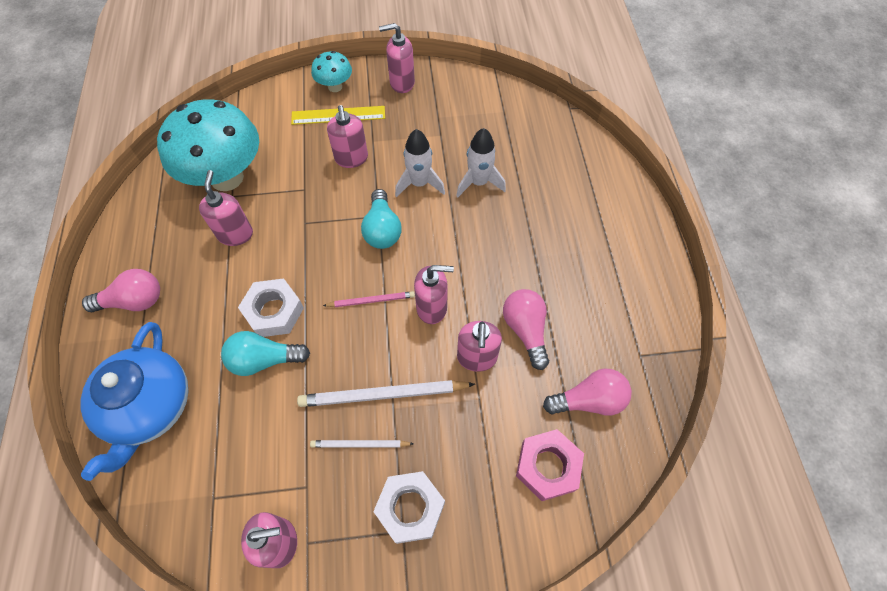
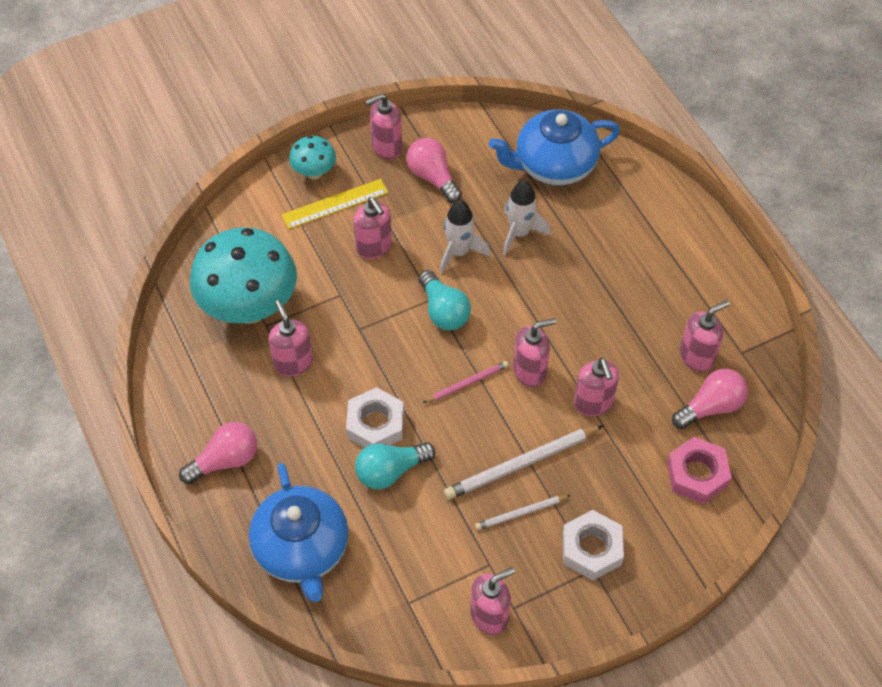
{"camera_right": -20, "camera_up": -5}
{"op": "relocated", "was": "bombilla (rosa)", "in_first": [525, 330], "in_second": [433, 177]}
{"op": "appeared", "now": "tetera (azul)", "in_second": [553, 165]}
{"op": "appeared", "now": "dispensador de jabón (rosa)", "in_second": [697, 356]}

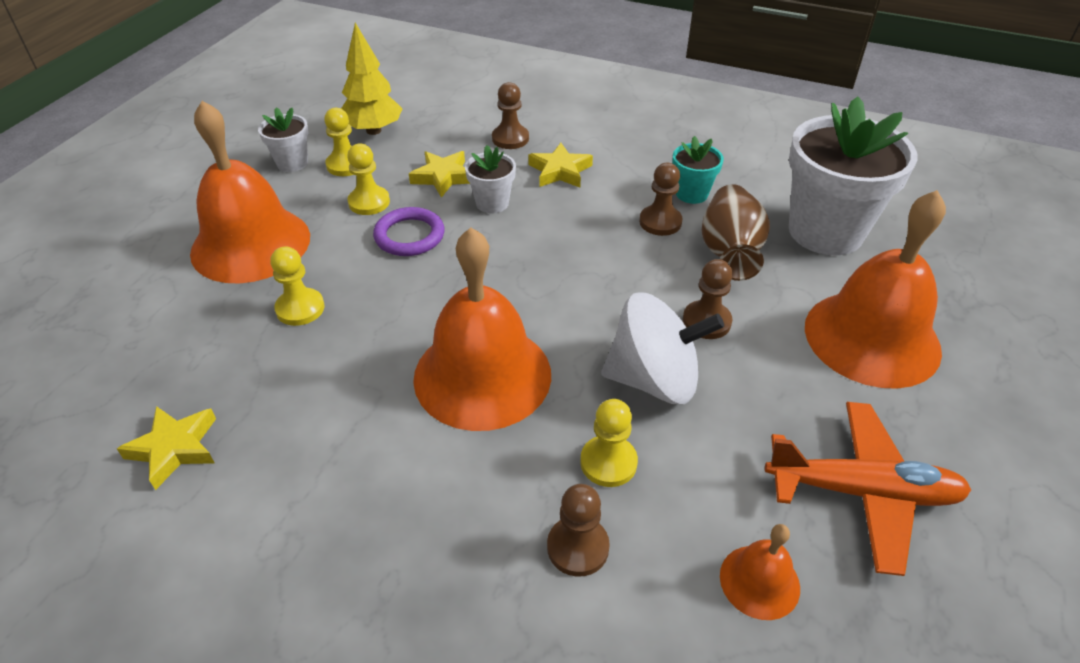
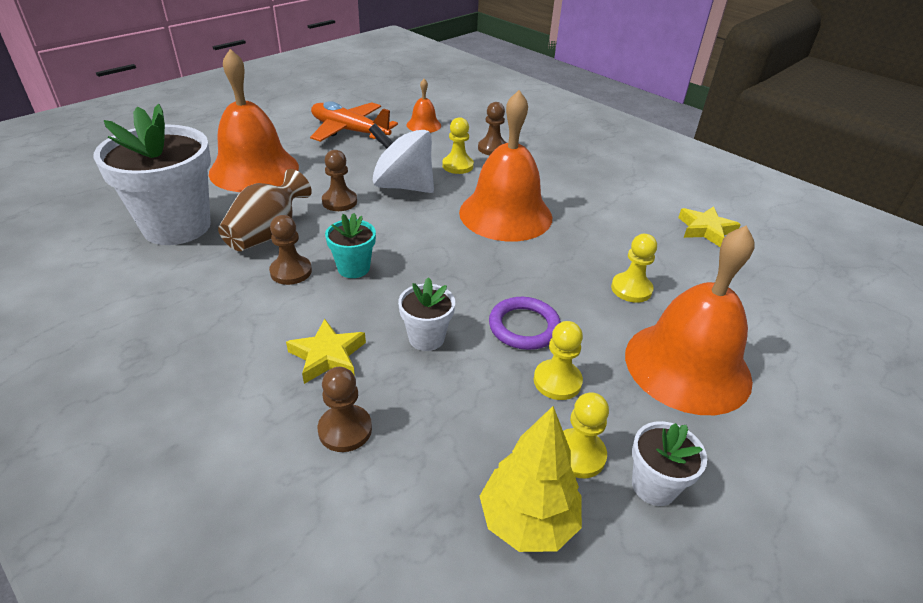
{"camera_right": -160, "camera_up": -5}
{"op": "relocated", "was": "maceta (turquesa)", "in_first": [691, 194], "in_second": [353, 268]}
{"op": "missing", "was": "estrella (amarillo)", "in_first": [443, 177]}

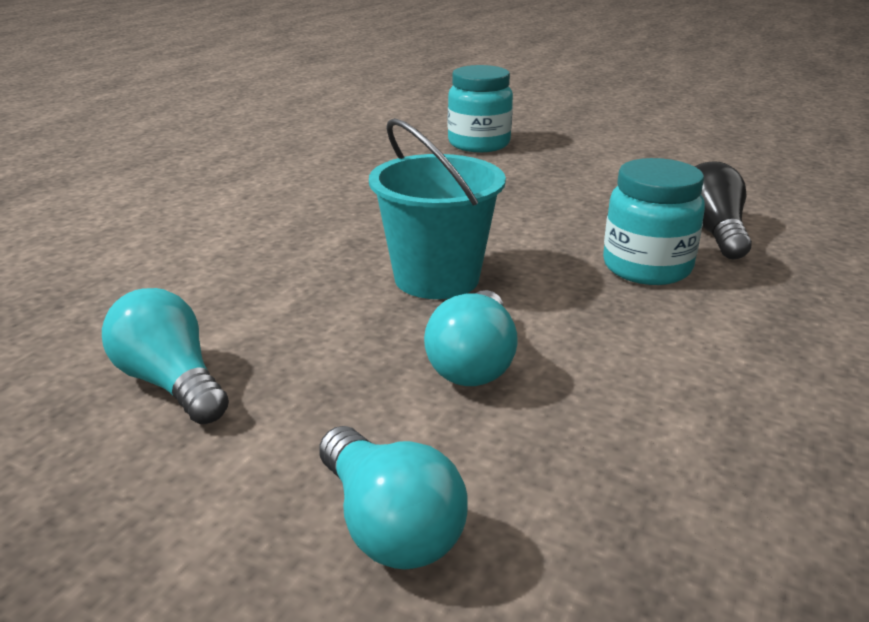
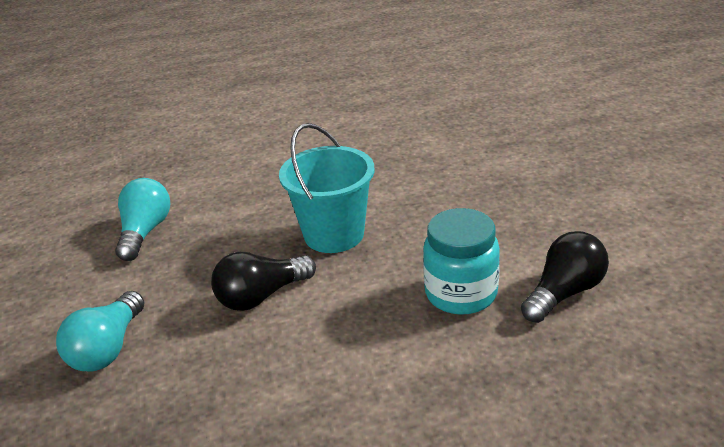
{"camera_right": 50, "camera_up": 5}
{"op": "missing", "was": "tarro (turquesa)", "in_first": [479, 144]}
{"op": "colour", "was": "bombilla (turquesa)", "now": "bombilla (negro)", "in_first": [474, 362], "in_second": [261, 296]}

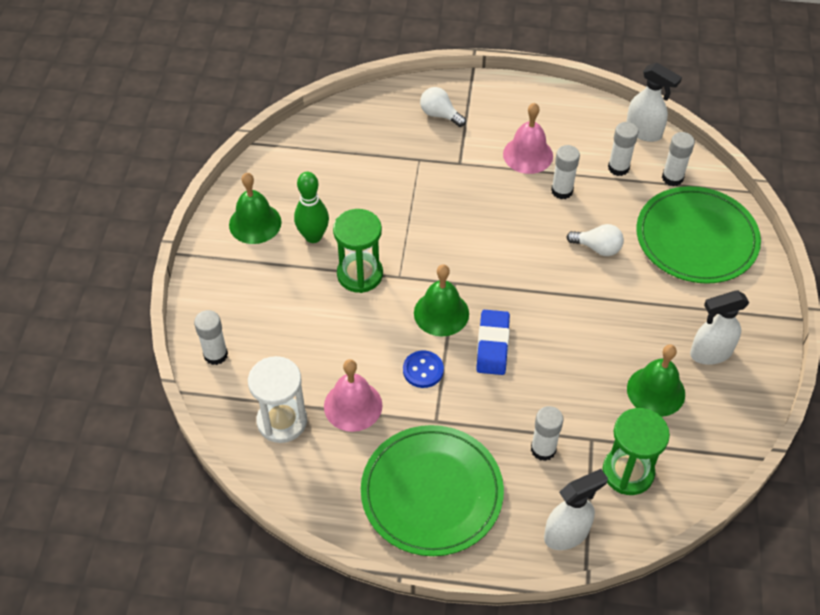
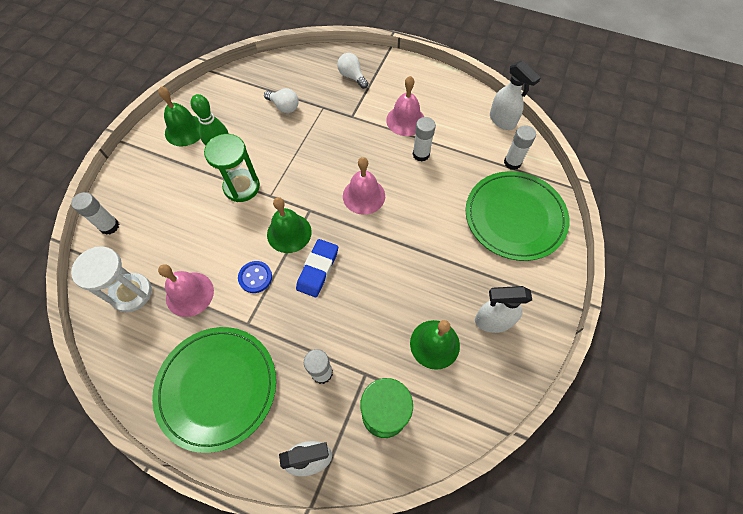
{"camera_right": 15, "camera_up": 10}
{"op": "missing", "was": "barra de pegamento (blanco)", "in_first": [618, 168]}
{"op": "relocated", "was": "bombilla (blanco)", "in_first": [597, 248], "in_second": [284, 107]}
{"op": "appeared", "now": "campana (rosa)", "in_second": [364, 196]}

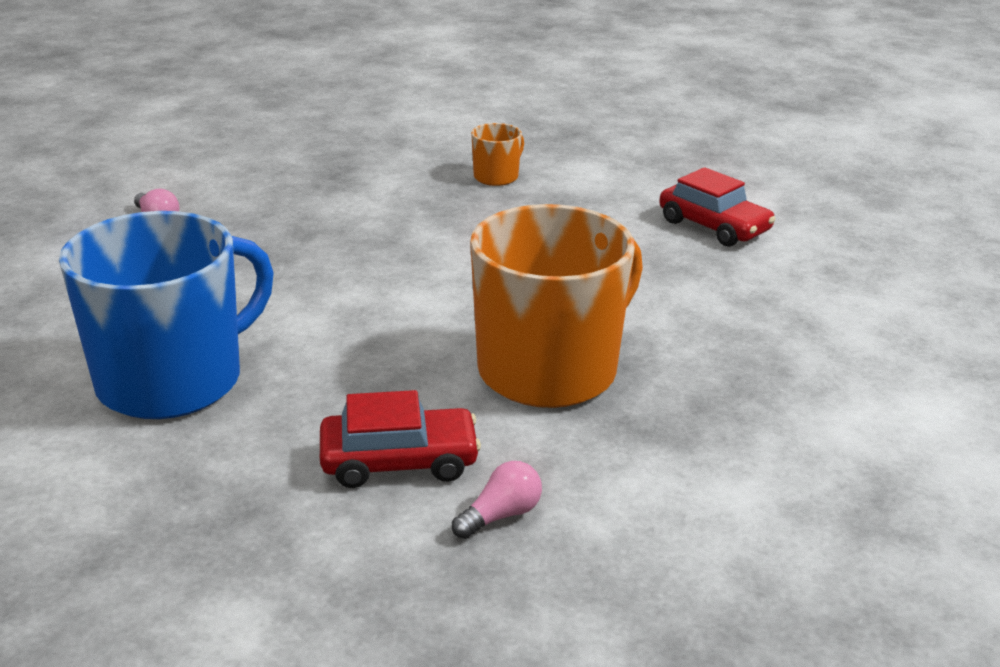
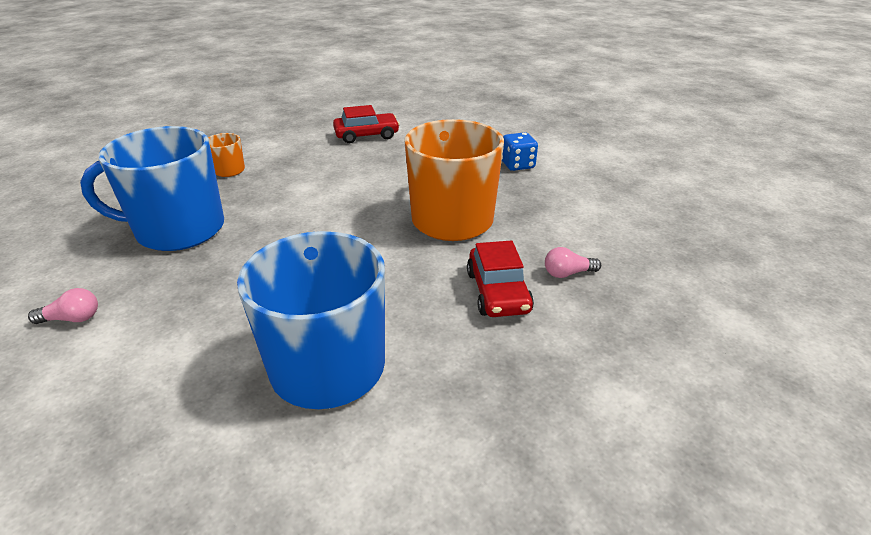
{"camera_right": -60, "camera_up": 5}
{"op": "spun", "was": "coche (rojo)", "in_first": [399, 461], "in_second": [498, 292], "clockwise": 150}
{"op": "spun", "was": "bombilla (rosa)", "in_first": [501, 515], "in_second": [567, 273], "clockwise": -90}
{"op": "appeared", "now": "taza (azul)", "in_second": [178, 230]}
{"op": "appeared", "now": "dado (azul)", "in_second": [517, 165]}

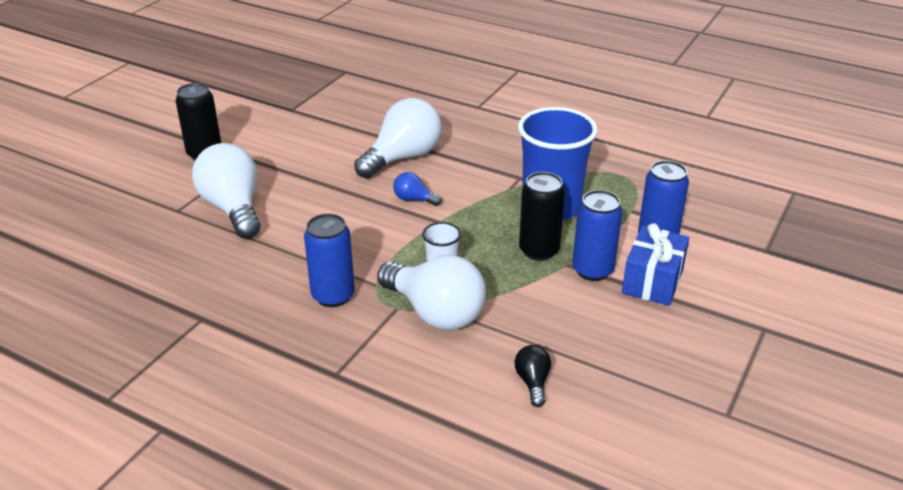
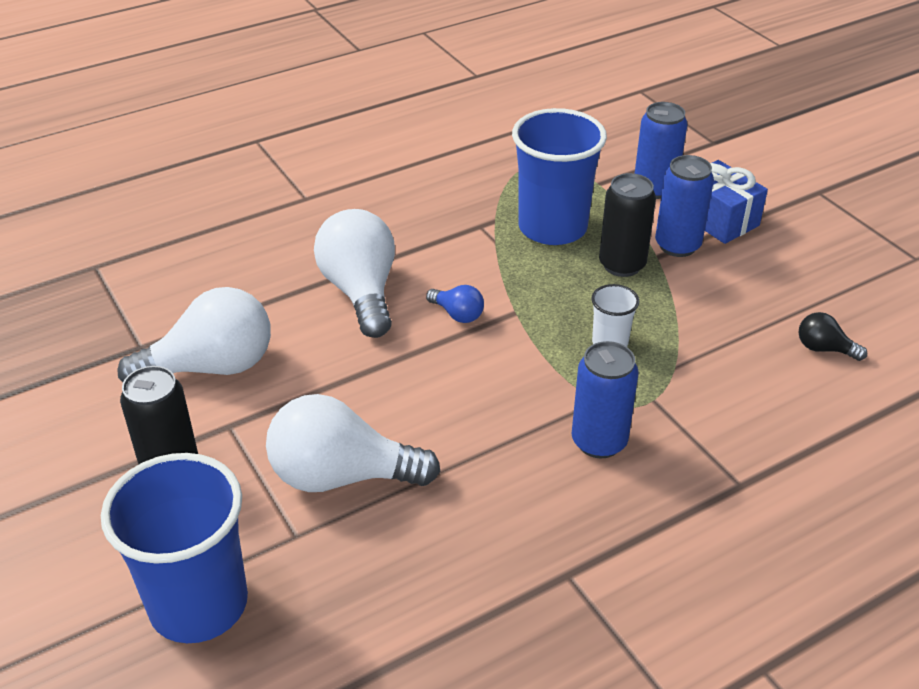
{"camera_right": -60, "camera_up": 5}
{"op": "spun", "was": "bombilla (azul)", "in_first": [414, 199], "in_second": [457, 314], "clockwise": -105}
{"op": "relocated", "was": "bombilla (blanco)", "in_first": [435, 313], "in_second": [212, 367]}
{"op": "appeared", "now": "vaso (azul)", "in_second": [198, 604]}

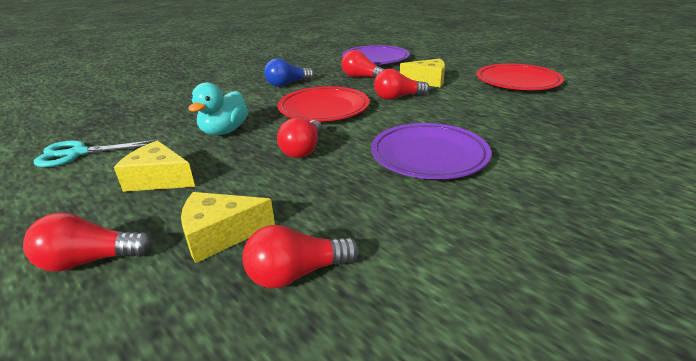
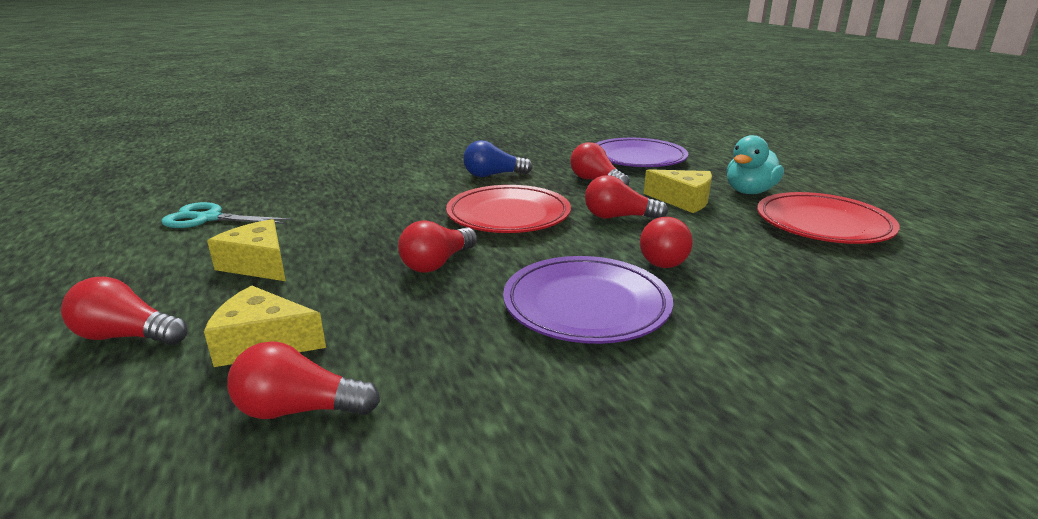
{"camera_right": 20, "camera_up": -5}
{"op": "relocated", "was": "pato (turquesa)", "in_first": [224, 131], "in_second": [749, 192]}
{"op": "appeared", "now": "bombilla (rojo)", "in_second": [665, 258]}

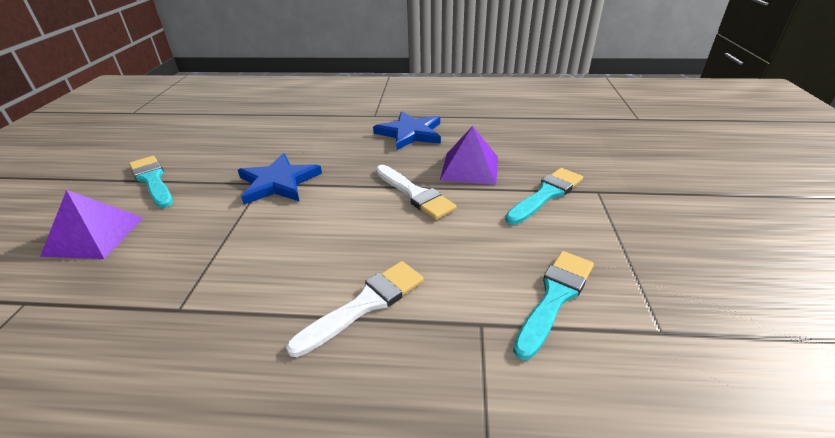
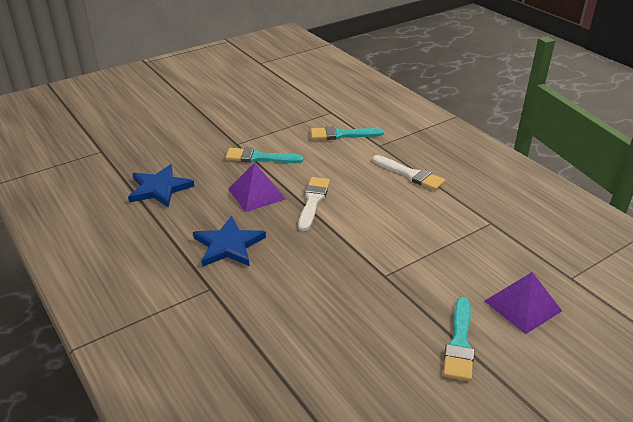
{"camera_right": -130, "camera_up": 0}
{"op": "relocated", "was": "estrella (azul)", "in_first": [278, 182], "in_second": [159, 188]}
{"op": "spun", "was": "pincel (blanco)", "in_first": [365, 304], "in_second": [410, 174], "clockwise": -150}

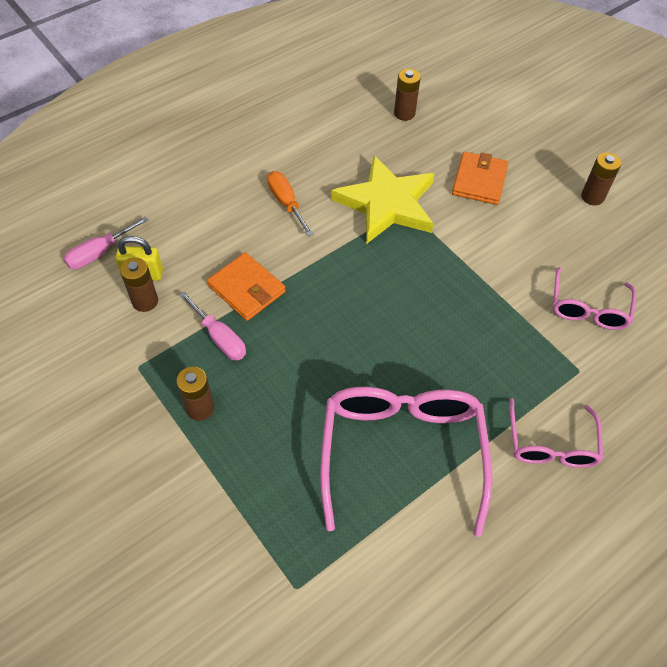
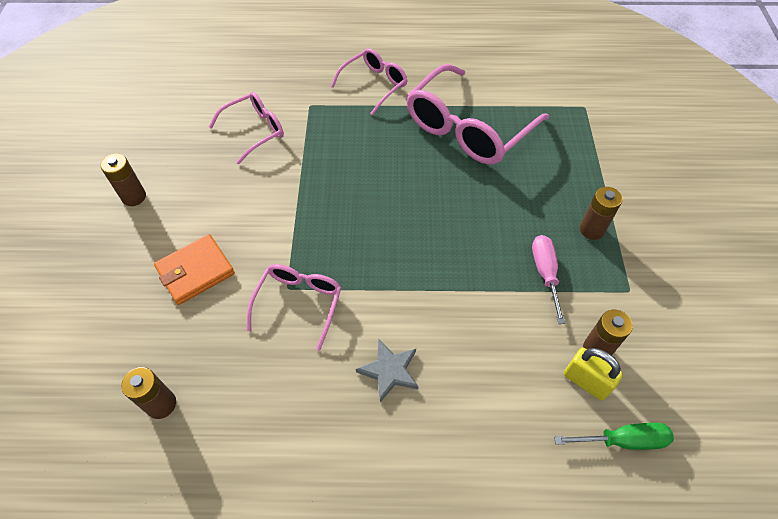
{"camera_right": -140, "camera_up": 0}
{"op": "exchanged", "was": "estrella (amarillo)", "now": "gafas (rosa)", "in_first": [387, 204], "in_second": [299, 304]}
{"op": "exchanged", "was": "destornillador (naranja)", "now": "estrella (gris)", "in_first": [286, 203], "in_second": [389, 371]}
{"op": "colour", "was": "destornillador (rosa)", "now": "destornillador (verde)", "in_first": [99, 253], "in_second": [623, 440]}
{"op": "missing", "was": "cartera (naranja)", "in_first": [246, 289]}

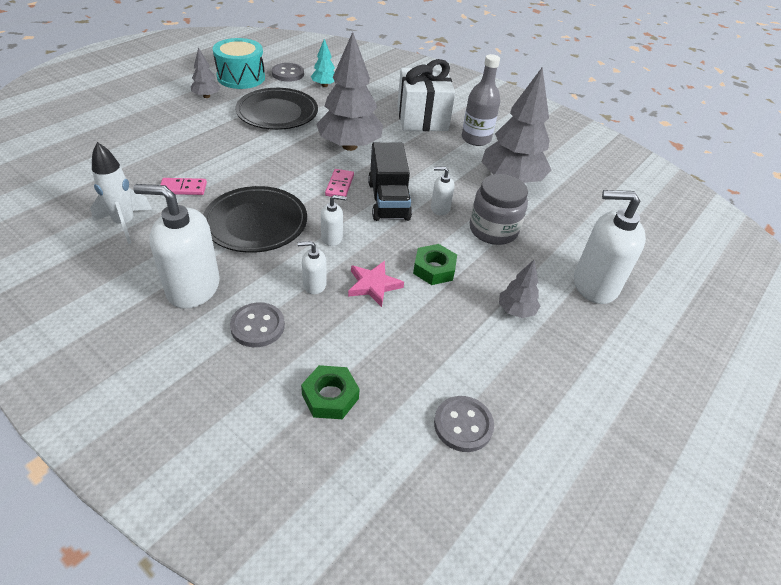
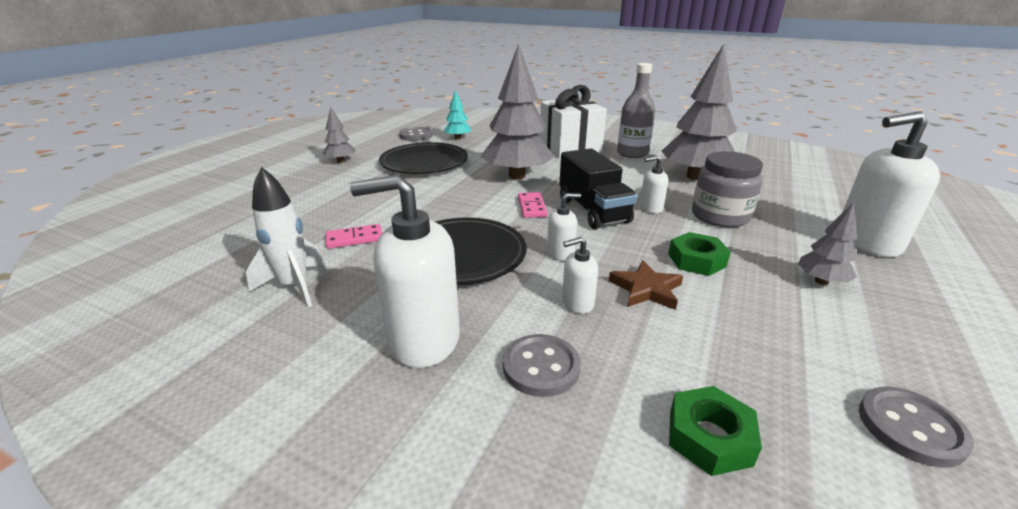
{"camera_right": -10, "camera_up": -15}
{"op": "missing", "was": "tambor (turquesa)", "in_first": [241, 77]}
{"op": "colour", "was": "estrella (rosa)", "now": "estrella (marrón)", "in_first": [373, 285], "in_second": [646, 289]}

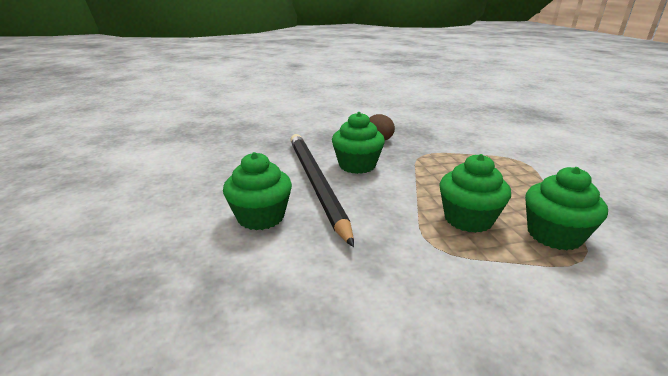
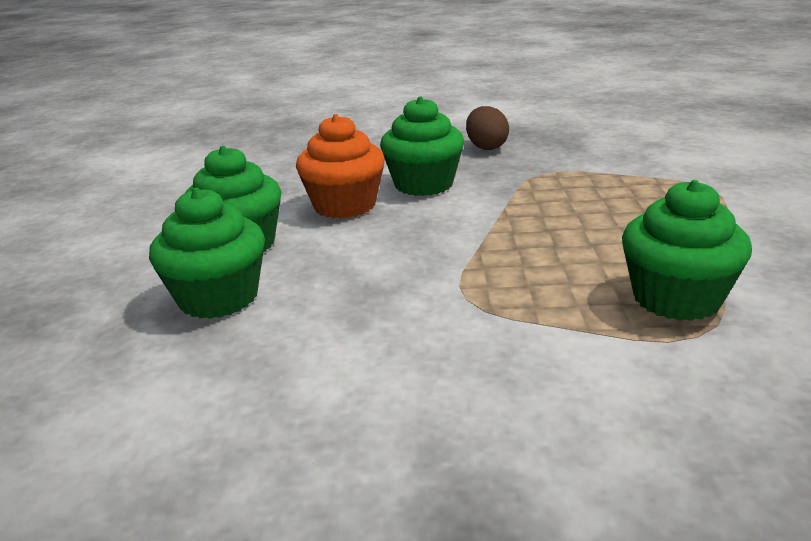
{"camera_right": 15, "camera_up": 0}
{"op": "exchanged", "was": "lápiz (negro)", "now": "magdalena (naranja)", "in_first": [315, 183], "in_second": [344, 205]}
{"op": "relocated", "was": "magdalena (verde)", "in_first": [468, 219], "in_second": [218, 298]}

